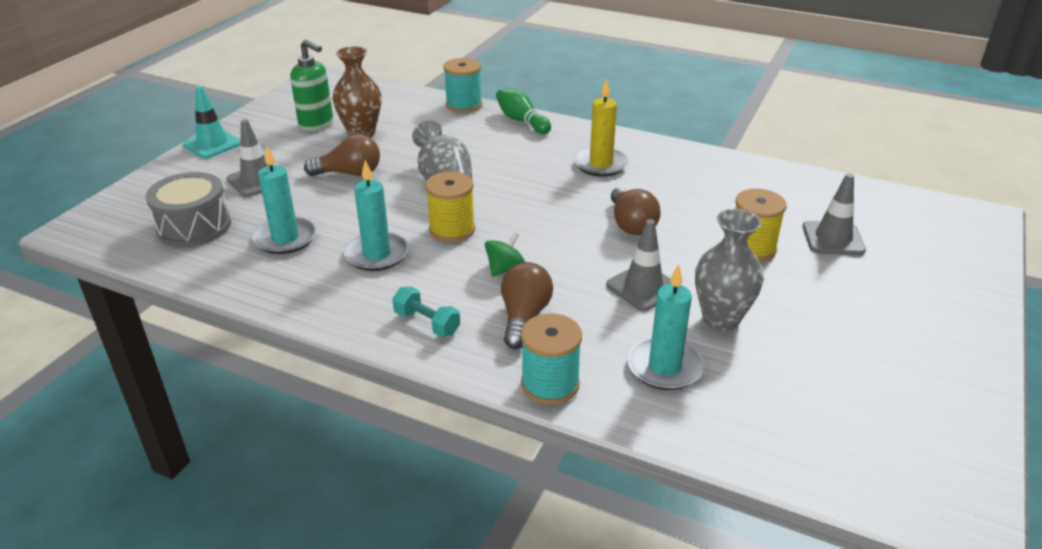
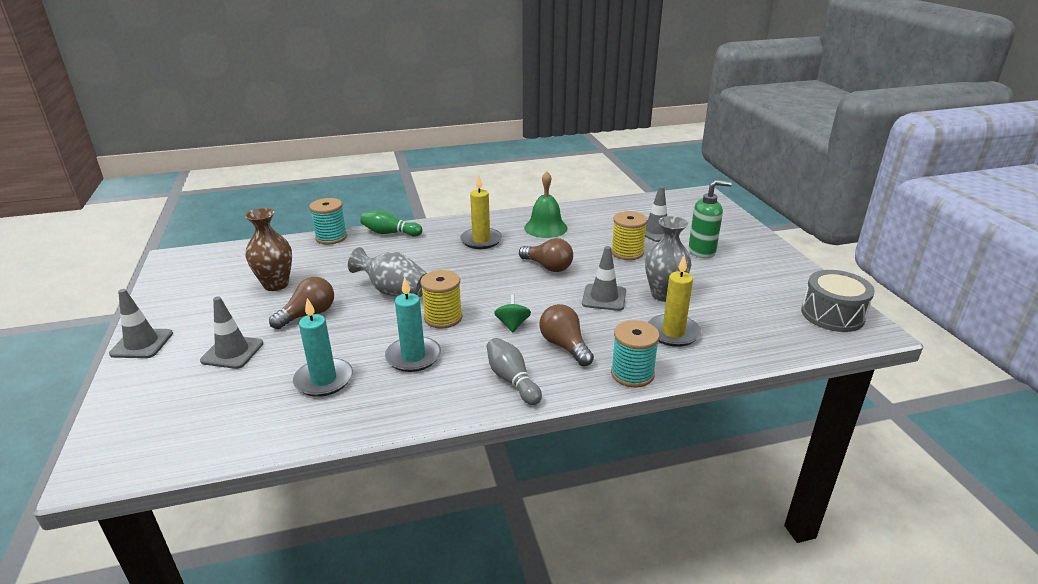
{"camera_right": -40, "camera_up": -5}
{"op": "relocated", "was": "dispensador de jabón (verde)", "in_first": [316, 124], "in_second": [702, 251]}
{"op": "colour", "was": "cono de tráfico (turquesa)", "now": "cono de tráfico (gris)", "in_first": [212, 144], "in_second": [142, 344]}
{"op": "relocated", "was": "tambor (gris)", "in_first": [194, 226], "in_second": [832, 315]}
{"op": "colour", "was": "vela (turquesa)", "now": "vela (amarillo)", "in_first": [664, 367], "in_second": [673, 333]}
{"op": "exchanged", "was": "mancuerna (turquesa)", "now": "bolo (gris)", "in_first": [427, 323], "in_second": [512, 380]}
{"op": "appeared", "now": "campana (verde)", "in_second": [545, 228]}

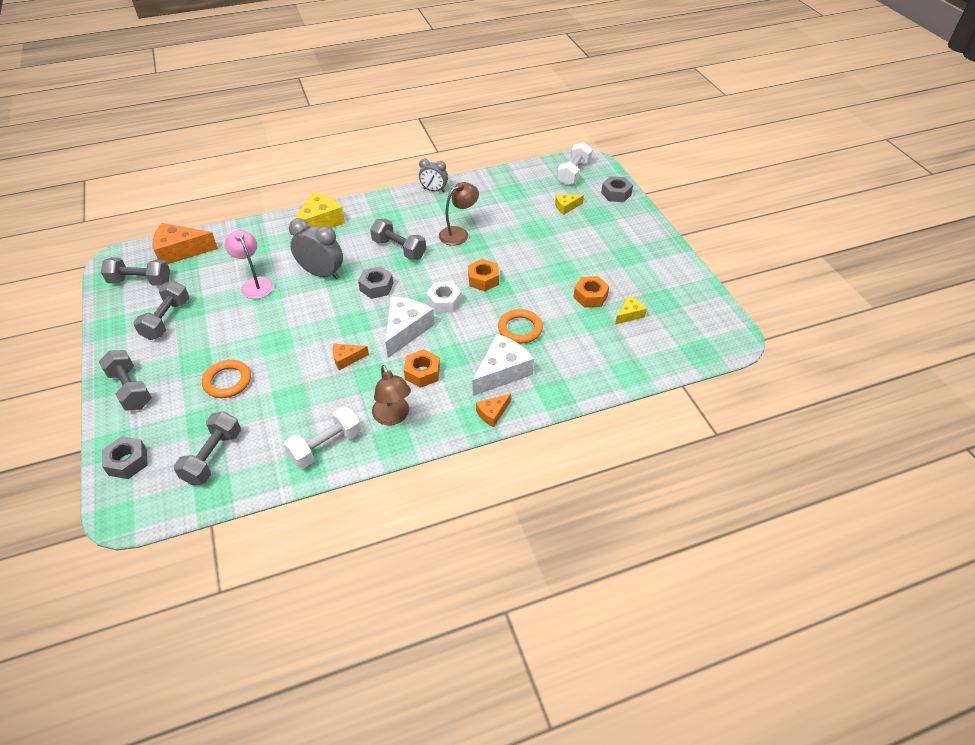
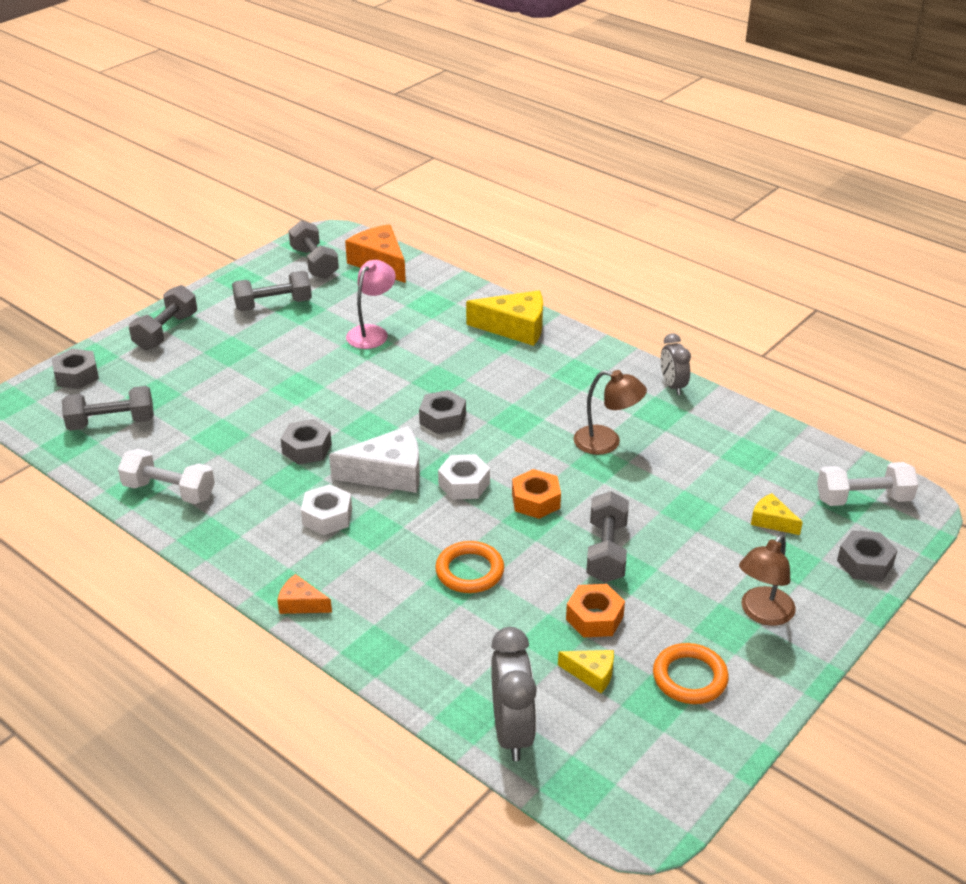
{"camera_right": 60, "camera_up": -10}
{"op": "relocated", "was": "despertador (gris)", "in_first": [321, 273], "in_second": [512, 732]}
{"op": "relocated", "was": "mancuerna (gris)", "in_first": [399, 249], "in_second": [606, 551]}
{"op": "missing", "was": "queso (blanco)", "in_first": [502, 372]}
{"op": "exchanged", "was": "queso (naranja)", "now": "tuerca (gris)", "in_first": [346, 359], "in_second": [307, 449]}
{"op": "colour", "was": "tuerca (naranja)", "now": "tuerca (blanco)", "in_first": [422, 373], "in_second": [327, 517]}
{"op": "relocated", "was": "anillo (naranja)", "in_first": [227, 381], "in_second": [689, 677]}
{"op": "relocated", "was": "lámpara (marrón)", "in_first": [393, 417], "in_second": [762, 614]}

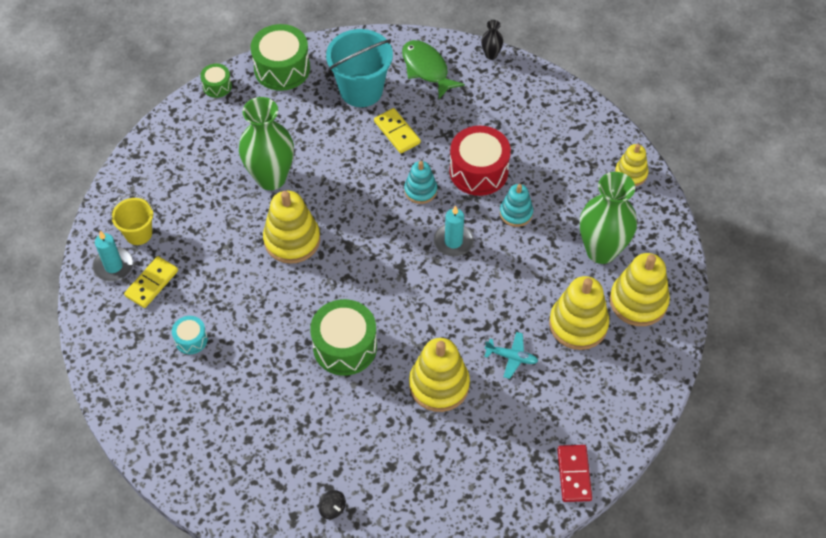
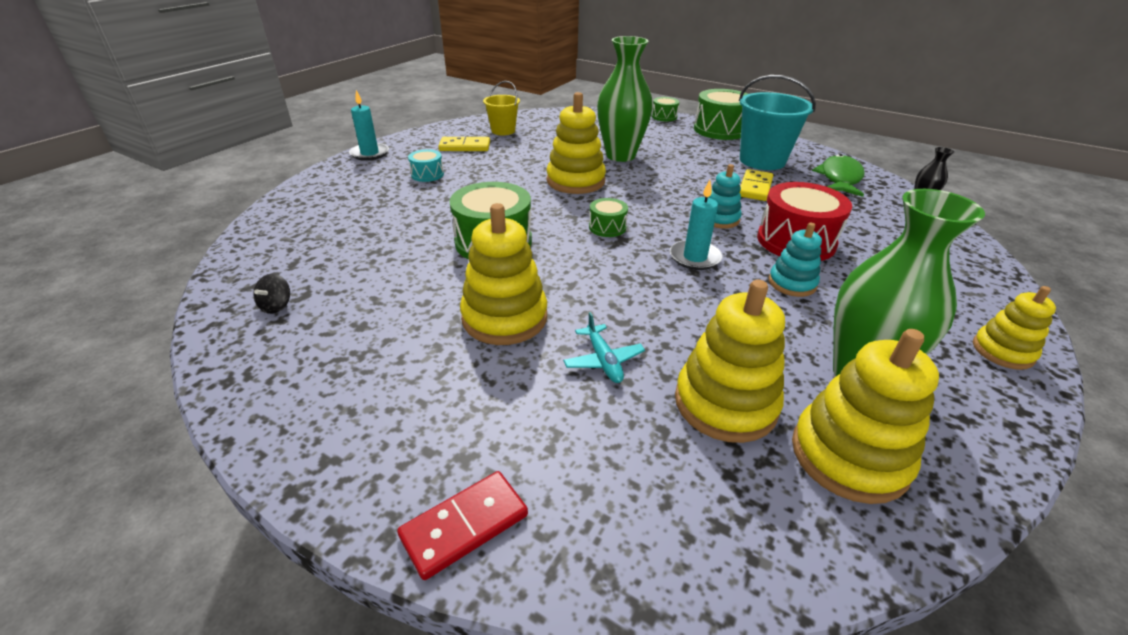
{"camera_right": 55, "camera_up": -20}
{"op": "relocated", "was": "vela (turquesa)", "in_first": [113, 266], "in_second": [370, 154]}
{"op": "appeared", "now": "tambor (verde)", "in_second": [607, 227]}

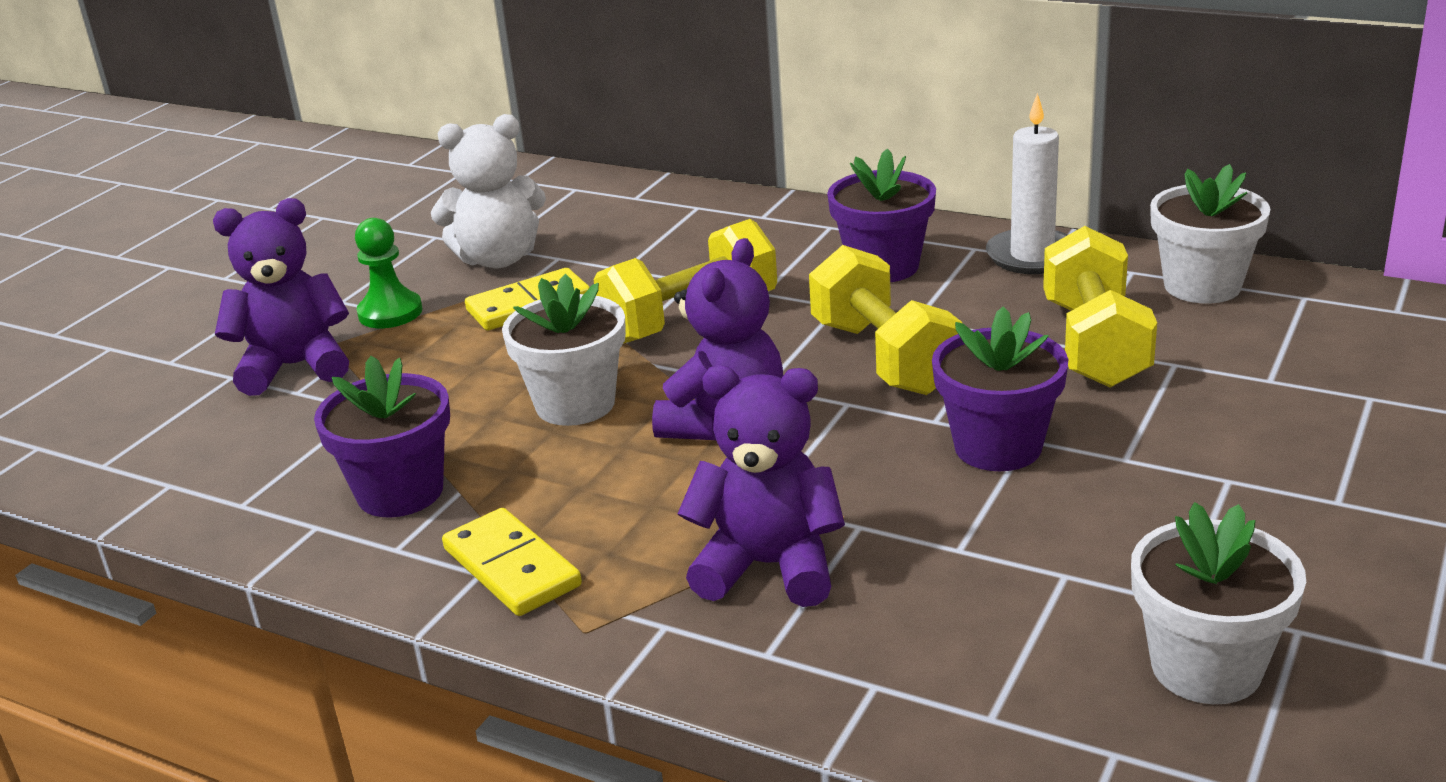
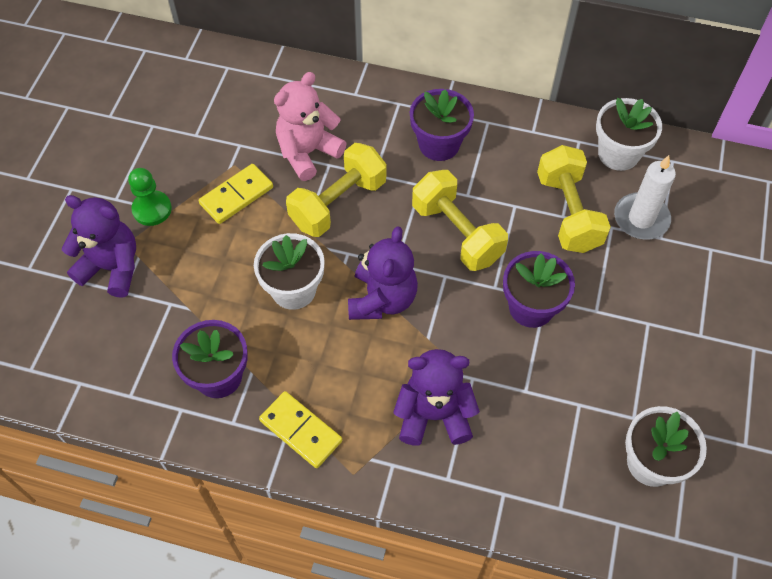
{"camera_right": -15, "camera_up": 30}
{"op": "relocated", "was": "vela (blanco)", "in_first": [1032, 256], "in_second": [641, 218]}
{"op": "missing", "was": "osito (blanco)", "in_first": [498, 259]}
{"op": "spun", "was": "osito (morado)", "in_first": [295, 366], "in_second": [112, 267], "clockwise": 45}
{"op": "appeared", "now": "osito (rosa)", "in_second": [308, 152]}

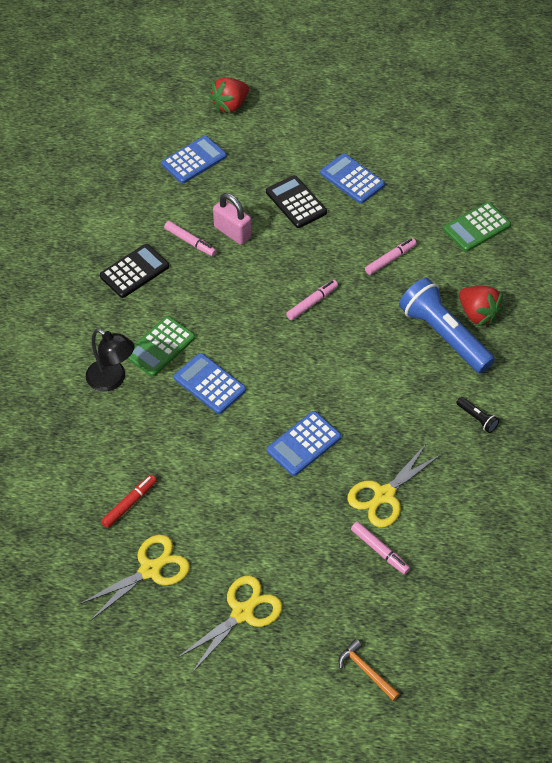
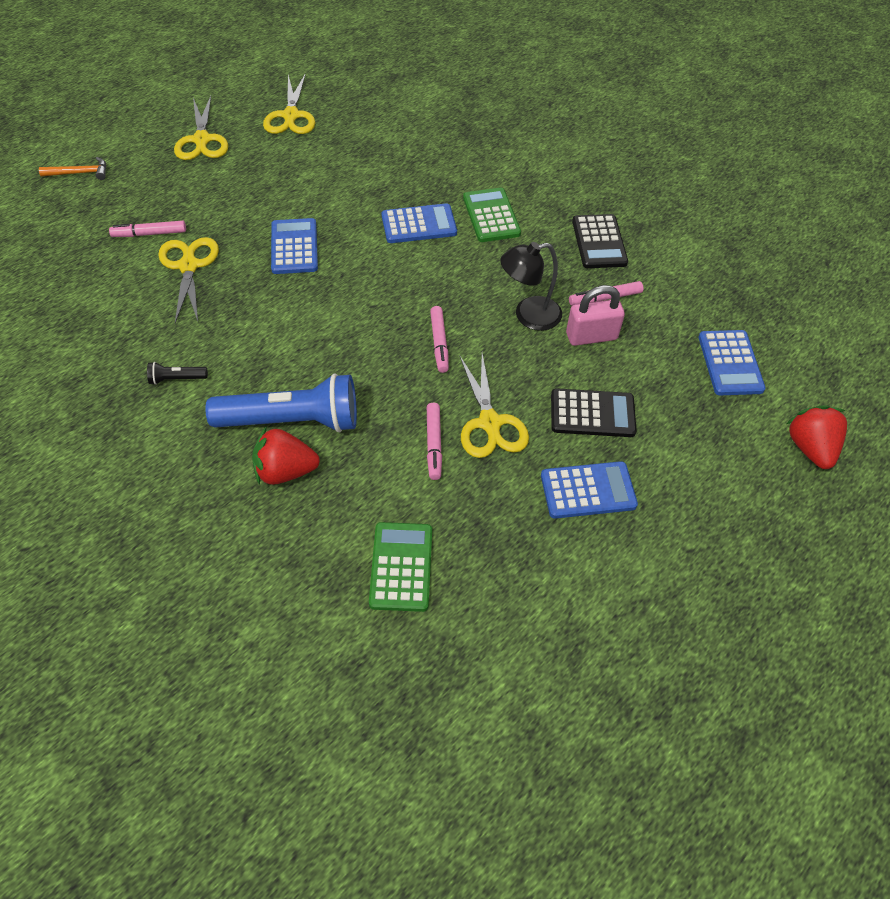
{"camera_right": 125, "camera_up": 0}
{"op": "relocated", "was": "lámpara (negro)", "in_first": [112, 380], "in_second": [528, 316]}
{"op": "missing", "was": "rotulador (rojo)", "in_first": [129, 503]}
{"op": "appeared", "now": "tijeras (amarillo)", "in_second": [490, 423]}

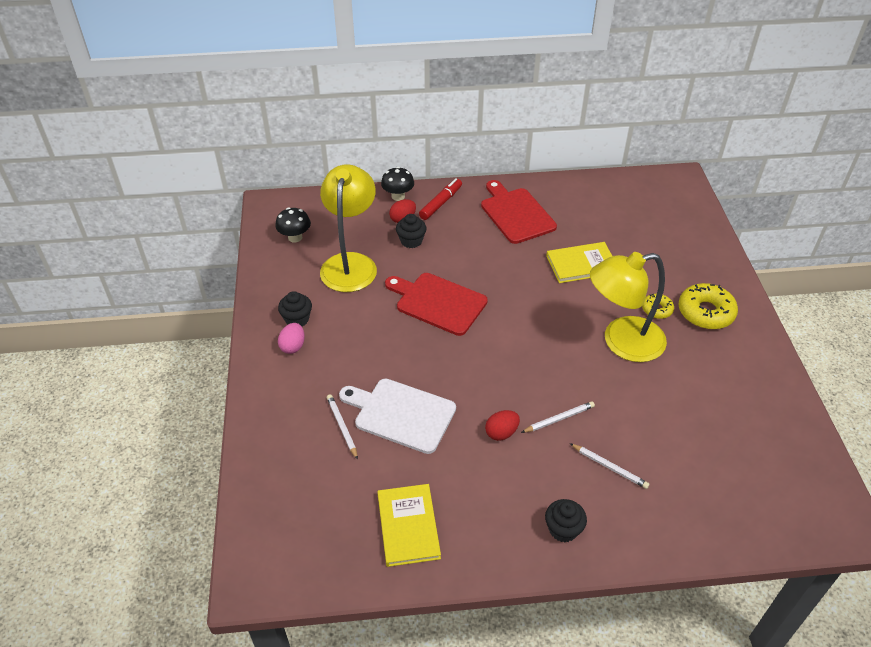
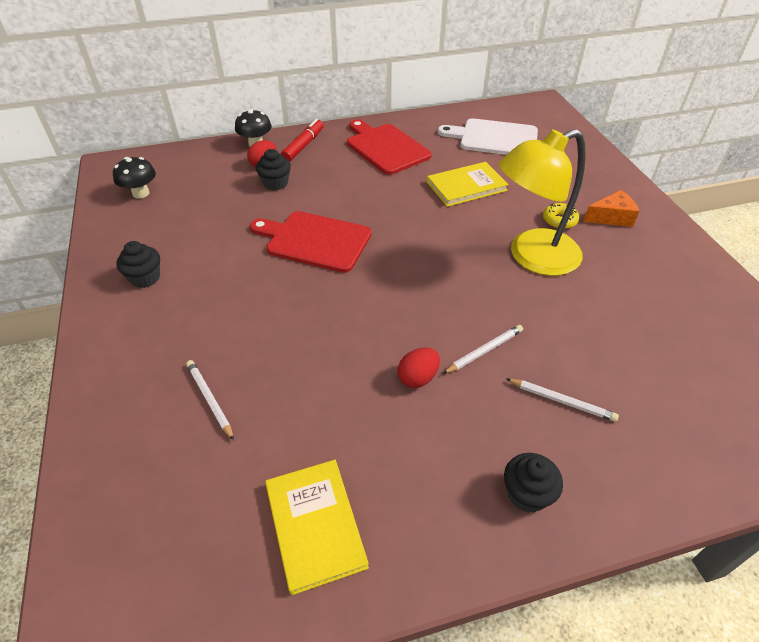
{"camera_right": -10, "camera_up": 0}
{"op": "missing", "was": "lámpara (amarillo)", "in_first": [350, 263]}
{"op": "exchanged", "was": "rosquilla (amarillo)", "now": "queso (naranja)", "in_first": [705, 312], "in_second": [611, 217]}
{"op": "missing", "was": "huevo (rosa)", "in_first": [293, 346]}
{"op": "relocated", "was": "tabla de cortar (blanco)", "in_first": [401, 414], "in_second": [494, 138]}

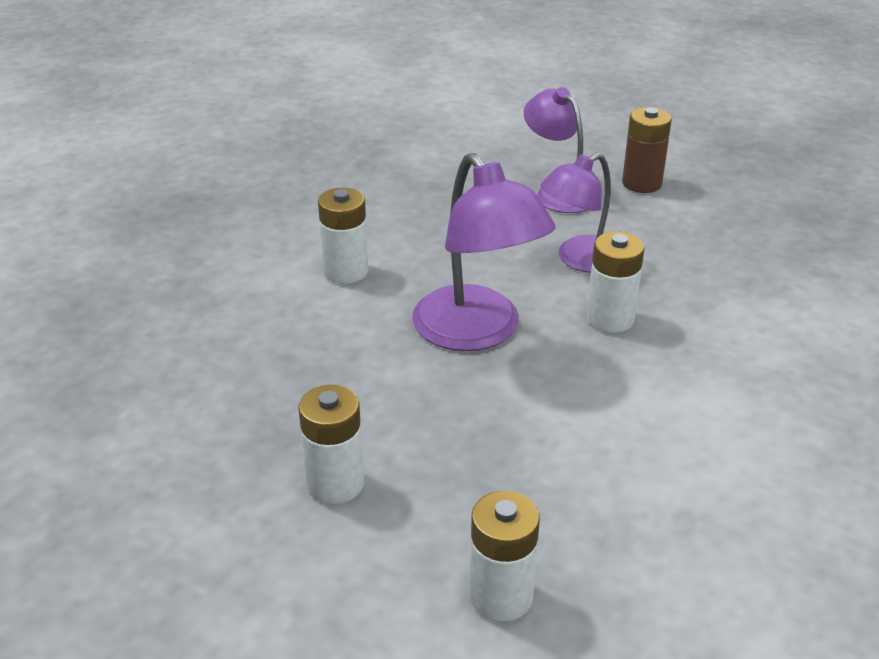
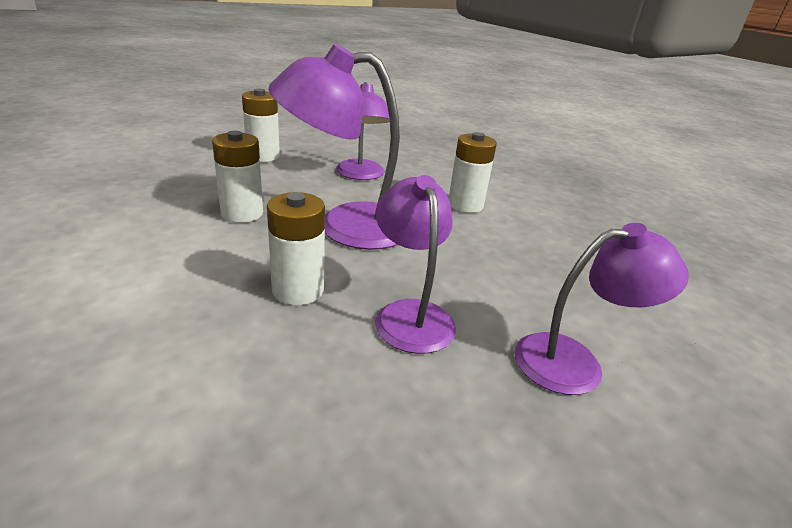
{"camera_right": 110, "camera_up": -5}
{"op": "missing", "was": "pila (marrón)", "in_first": [641, 183]}
{"op": "relocated", "was": "pila (blanco)", "in_first": [501, 596], "in_second": [242, 213]}
{"op": "appeared", "now": "lámpara (morado)", "in_second": [361, 175]}

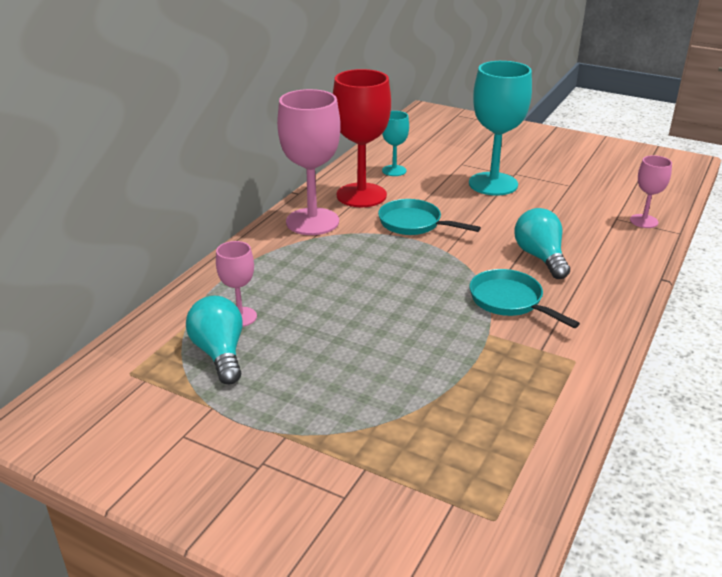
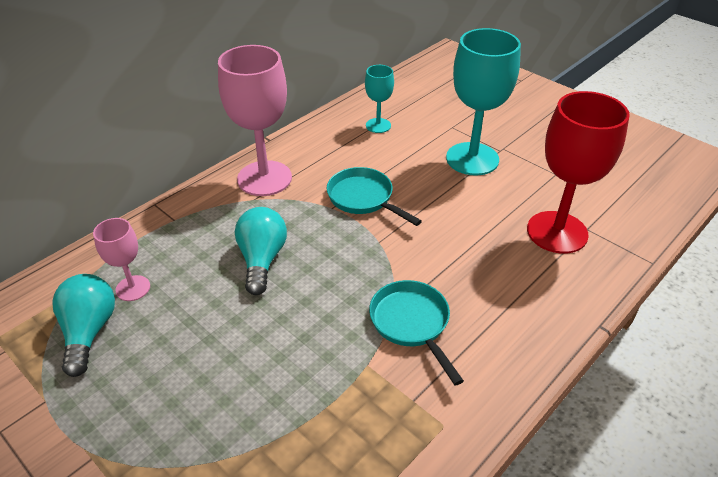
{"camera_right": 15, "camera_up": 10}
{"op": "relocated", "was": "copa (rojo)", "in_first": [361, 195], "in_second": [557, 232]}
{"op": "missing", "was": "copa (rosa)", "in_first": [643, 221]}
{"op": "relocated", "was": "bombilla (turquesa)", "in_first": [540, 257], "in_second": [262, 259]}

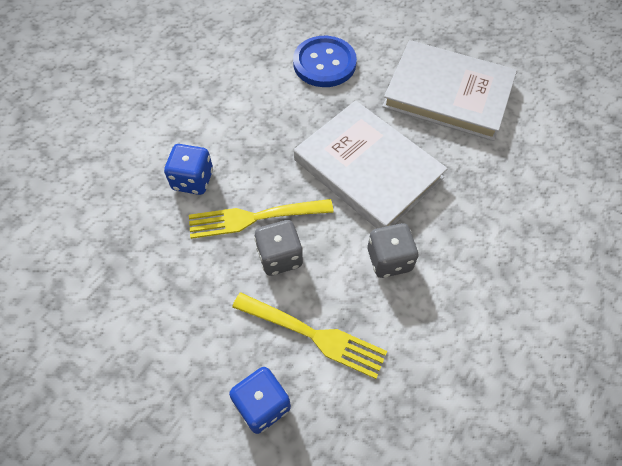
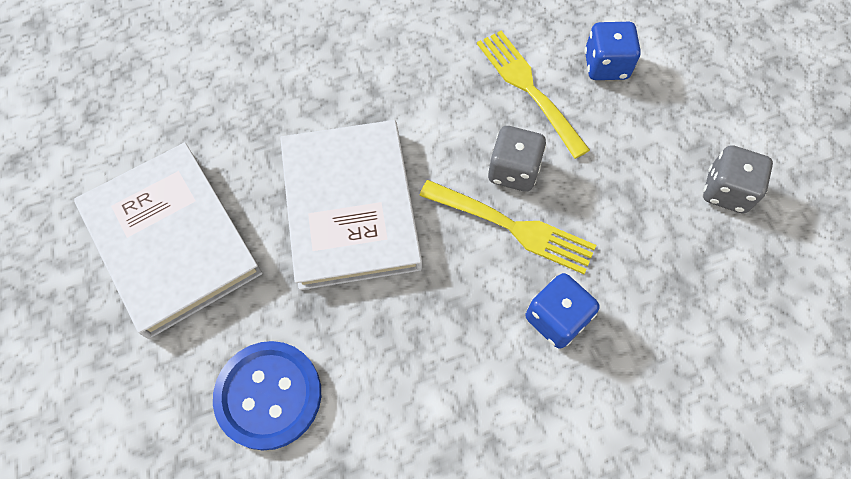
{"camera_right": -145, "camera_up": 5}
{"op": "relocated", "was": "dado (gris)", "in_first": [389, 260], "in_second": [726, 191]}

